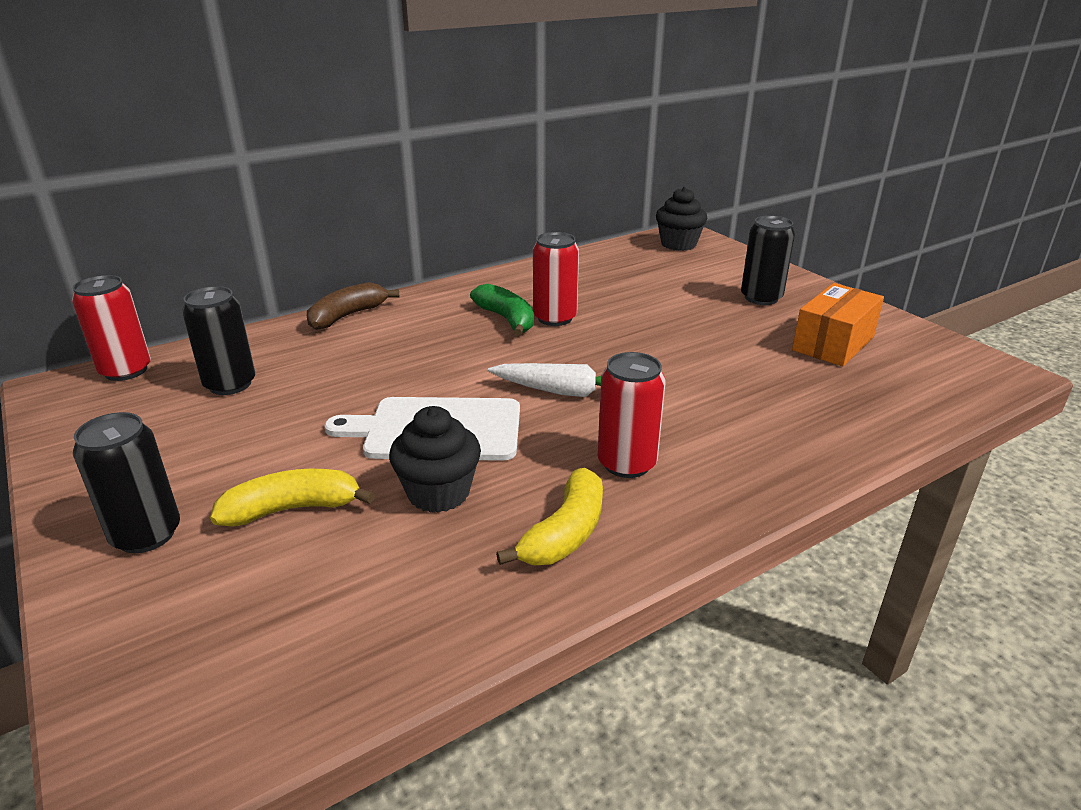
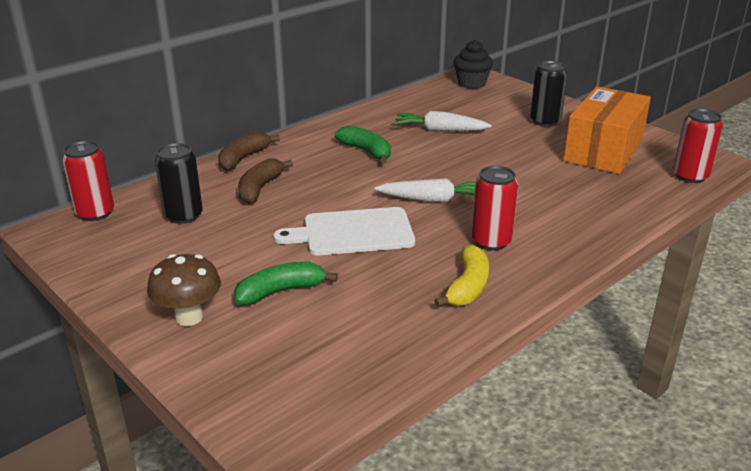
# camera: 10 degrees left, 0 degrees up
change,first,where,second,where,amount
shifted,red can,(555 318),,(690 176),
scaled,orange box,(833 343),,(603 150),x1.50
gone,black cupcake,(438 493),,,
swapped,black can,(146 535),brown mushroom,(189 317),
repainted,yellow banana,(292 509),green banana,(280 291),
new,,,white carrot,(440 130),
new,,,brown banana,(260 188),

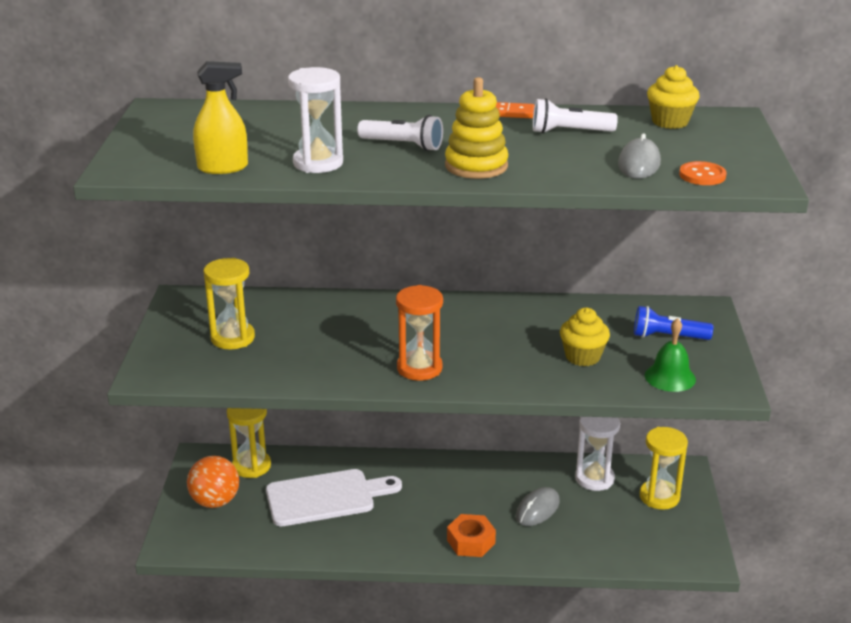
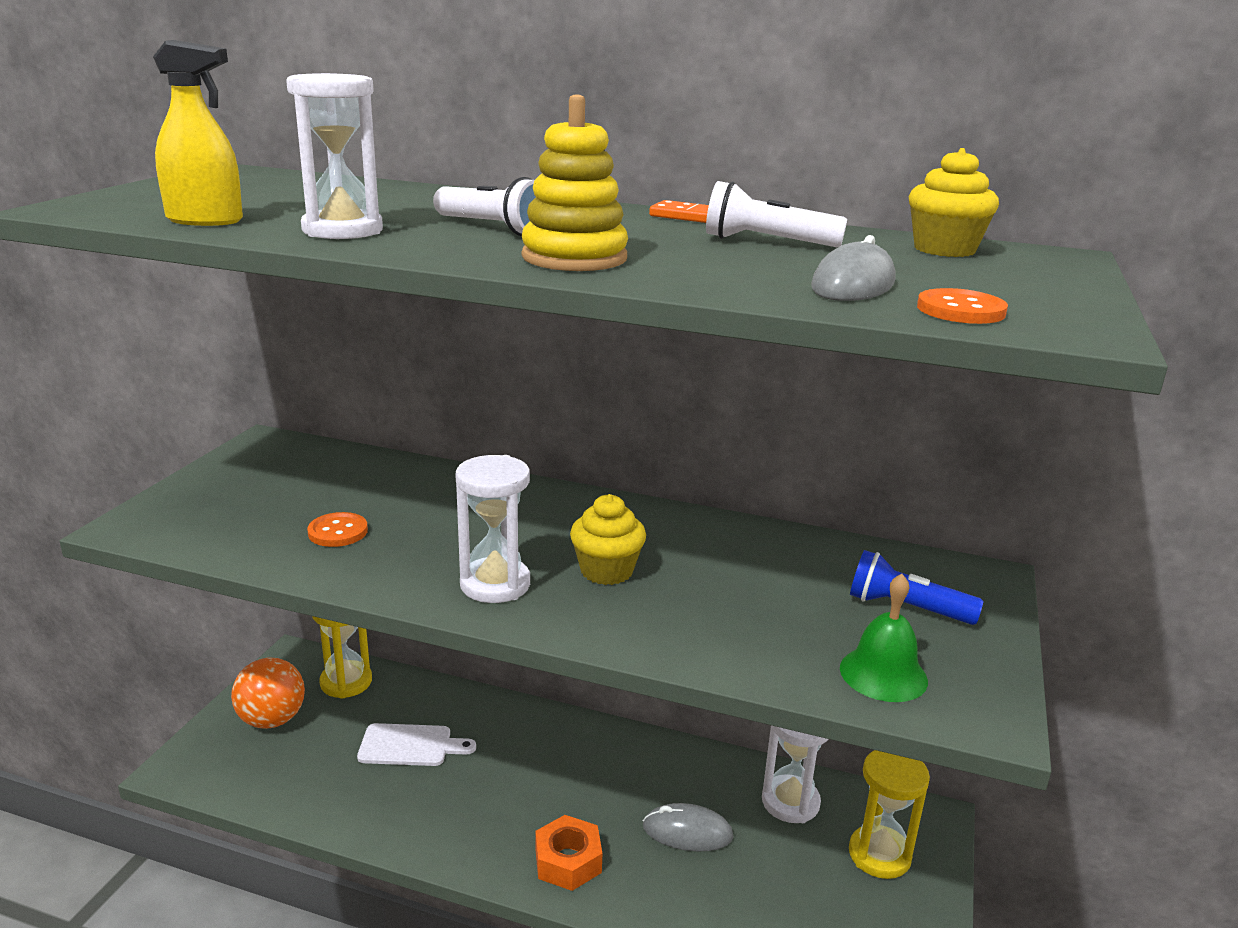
# camera: 15 degrees right, 5 degrees down
change,first,where,second,where,amount
gone,yellow hourglass,(233 338),,,
repainted,orange hourglass,(419 368),white hourglass,(495 584),
shifted,yellow cupcake,(582 357),,(606 571),
scaled,white cutting board,(326 497),,(410 745),x0.61
rotated,grey mouse,(537 509),,(687 832),45 degrees clockwise
new,,,orange button,(338 532),

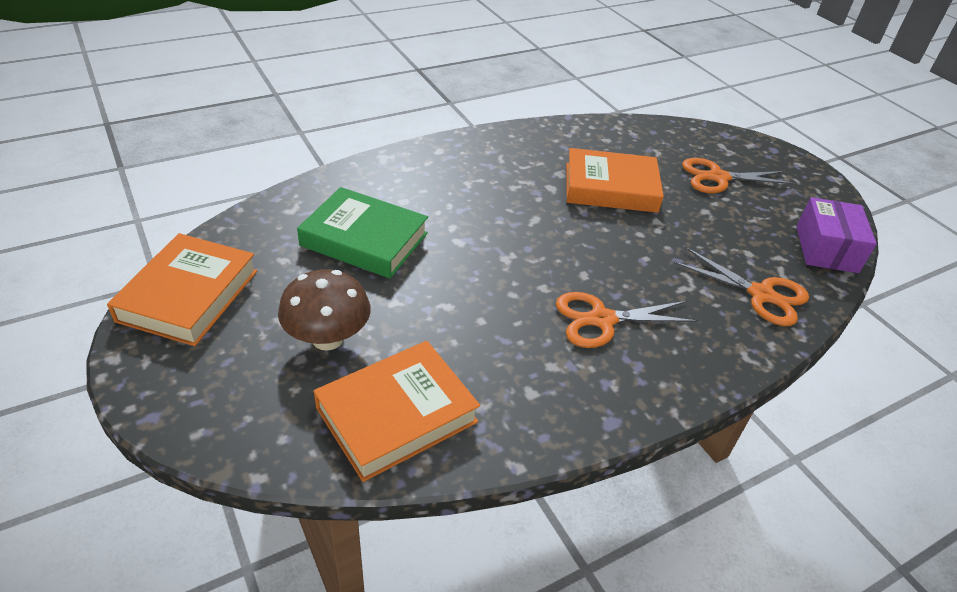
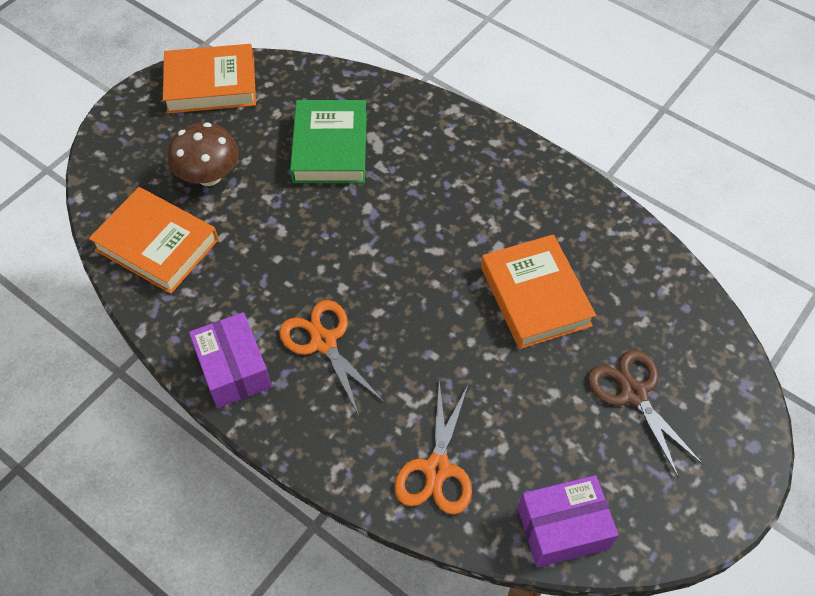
# camera: 70 degrees right, 15 degrees up
change,first,where,second,where,amount
repainted,orange scissors,(718 178),brown scissors,(633 394),
new,,,purple box,(234 369),

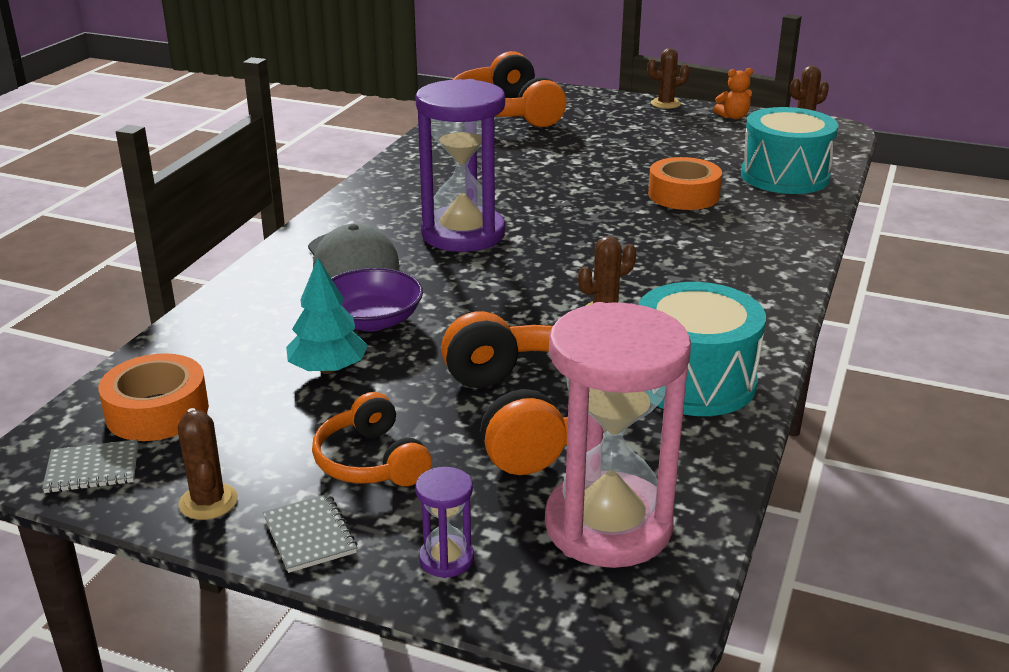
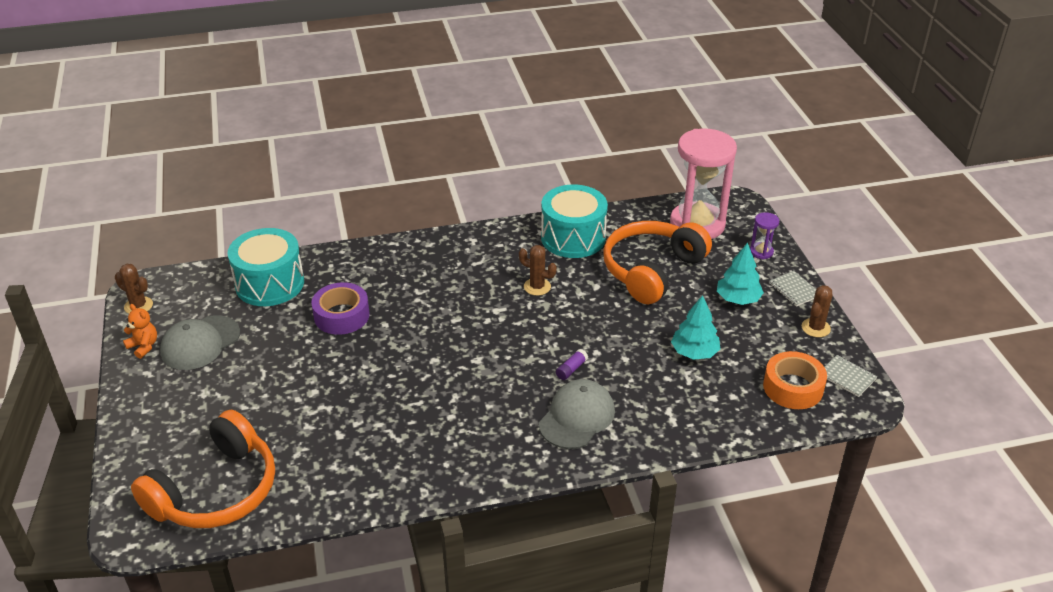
# camera: 125 degrees left, 10 degrees up
change,first,where,second,where,amount
gone,brown cactus,(665 104),,,
gone,purple hourglass,(463 234),,,
repainted,orange tape,(683 195),purple tape,(341 315),
gone,purple bowl,(371 320),,,
swapped,orange headphones,(370 461),turquoise tree,(738 299),
rotated,grey notebook,(310 535),,(794 290),60 degrees counterclockwise
new,,,grey cap,(200 343),
new,,,purple glue stick,(571 369),

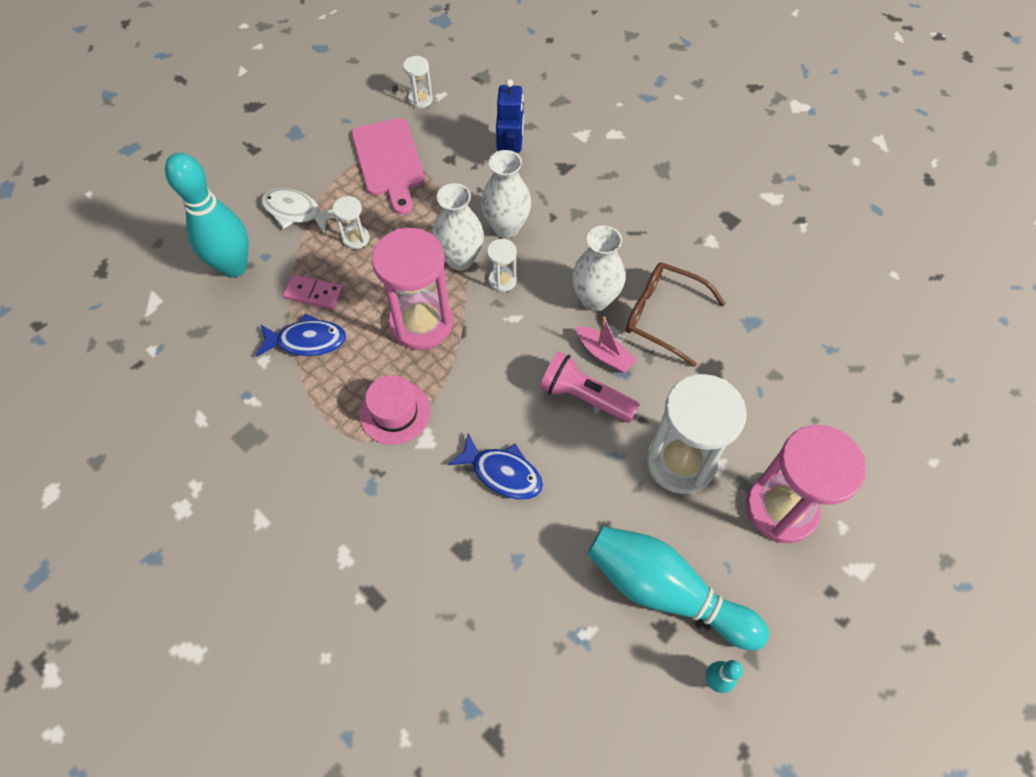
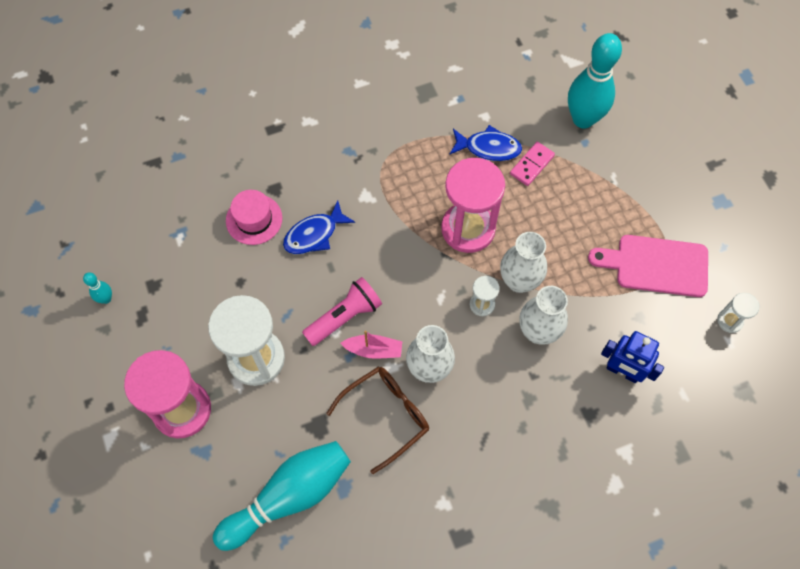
# camera: 115 degrees right, 5 degrees up
change,first,where,second,where,amount
gone,white fish,(296 212),,,
gone,white hourglass,(356 238),,,
rotated,blue fish,(307 341),,(488 148),105 degrees counterclockwise
rotated,pink boat,(604 354),,(374 350),150 degrees counterclockwise
shifted,pink hat,(395 412),,(254 219),
shifted,turquoise bowling pin,(665 591),,(289 496),

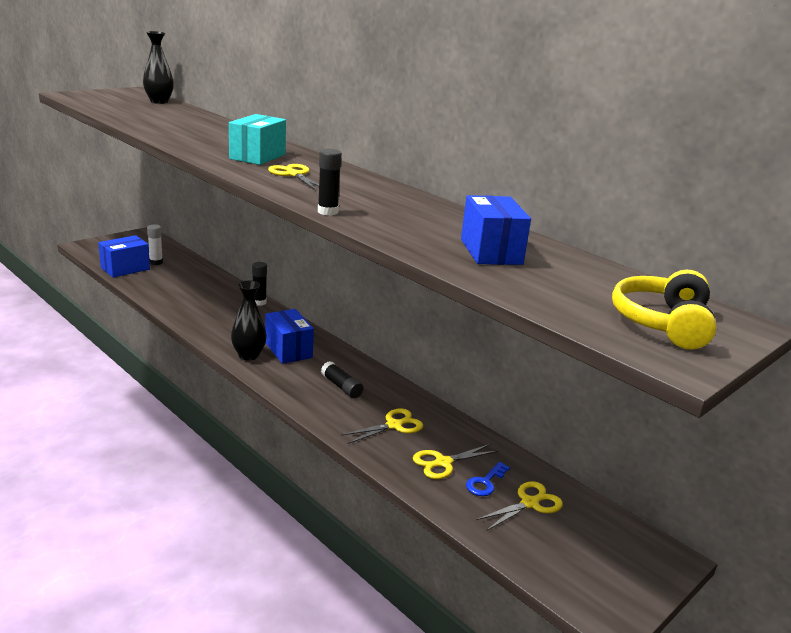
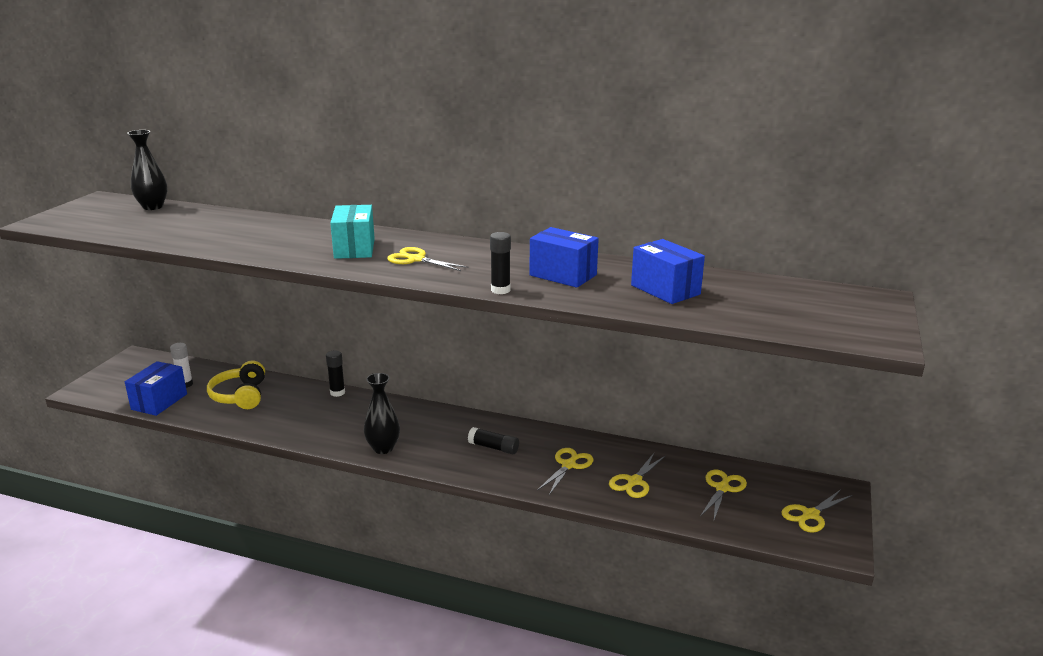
# camera: 25 degrees left, 0 degrees up
change,first,where,second,where,amount
shifted,yellow headphones,(662 323),,(240 396),
shifted,blue box,(288 350),,(563 275),
gone,blue key,(485 482),,,
new,,,yellow scissors,(810 515),

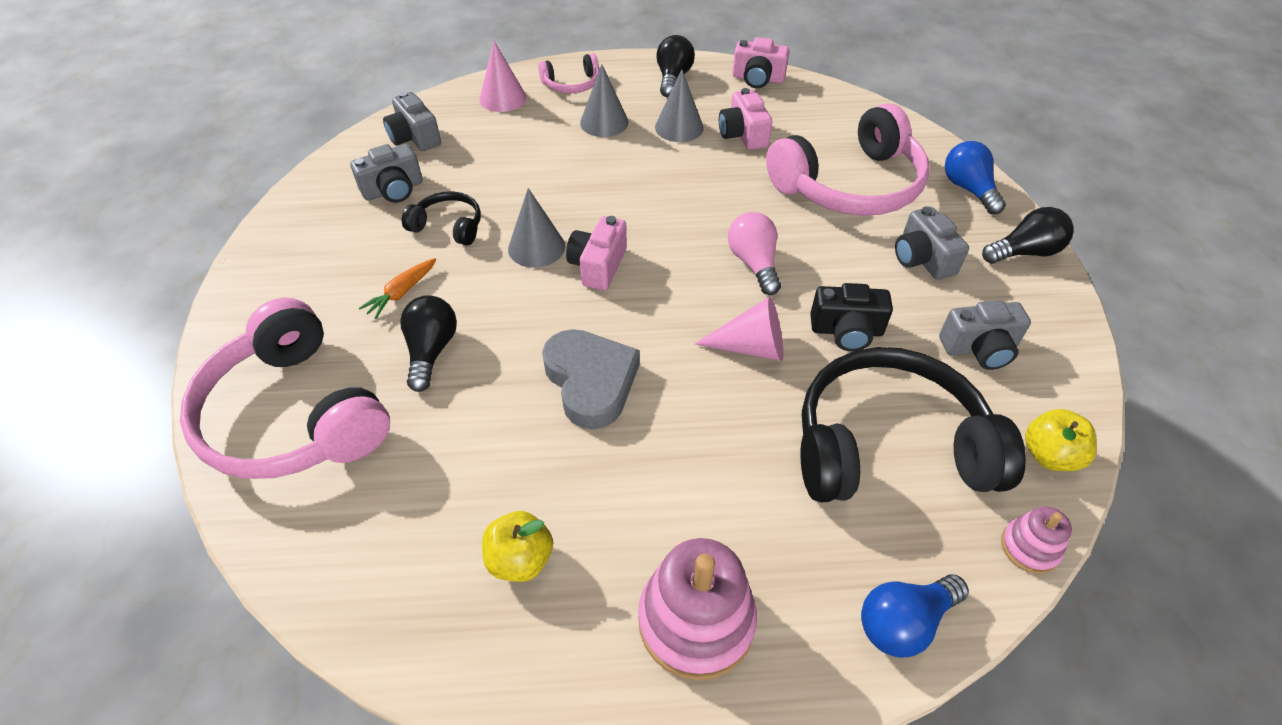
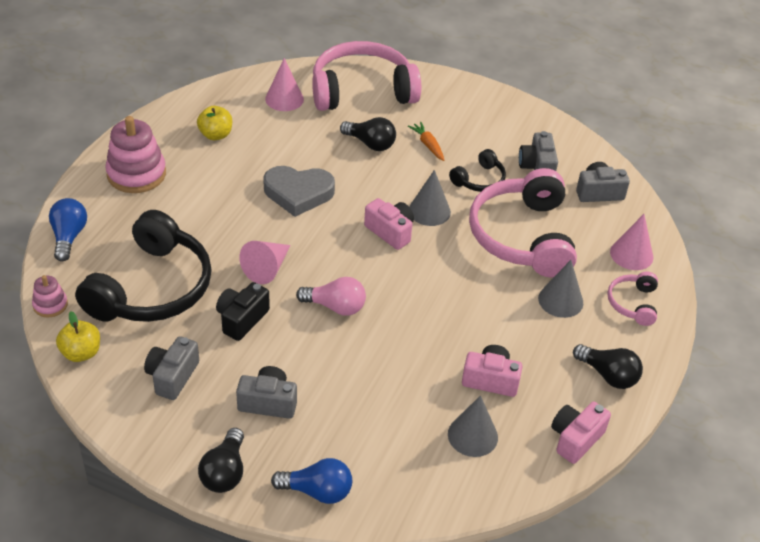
# camera: 115 degrees right, 5 degrees down
change,first,where,second,where,amount
shifted,grey cone,(679 127),,(472 435),
shifted,pink headphones,(850 185),,(522 236),
new,,,pink cone,(284 99),

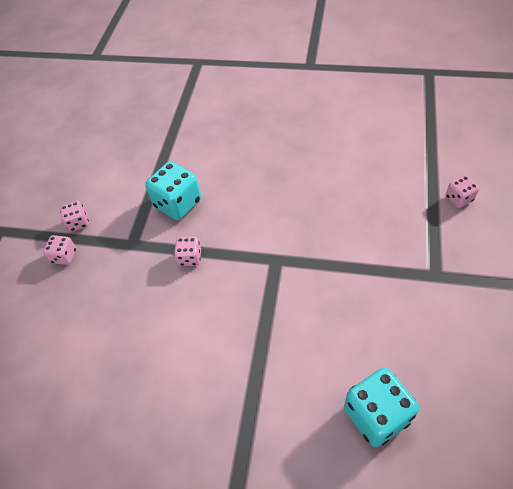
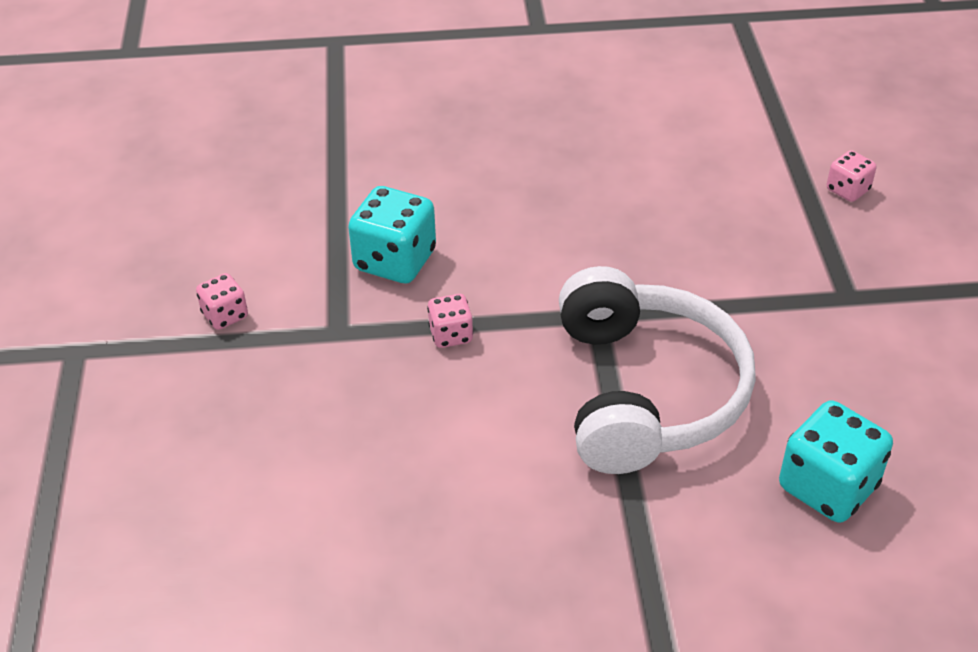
# camera: 20 degrees left, 10 degrees down
change,first,where,second,where,amount
gone,pink dice,(64 256),,,
new,,,white headphones,(645 392),

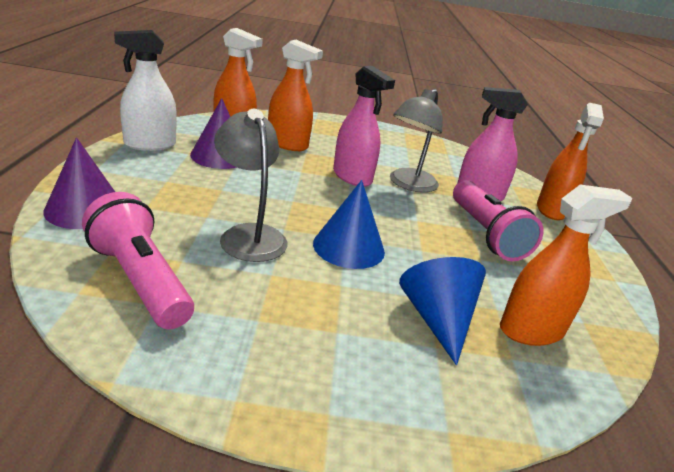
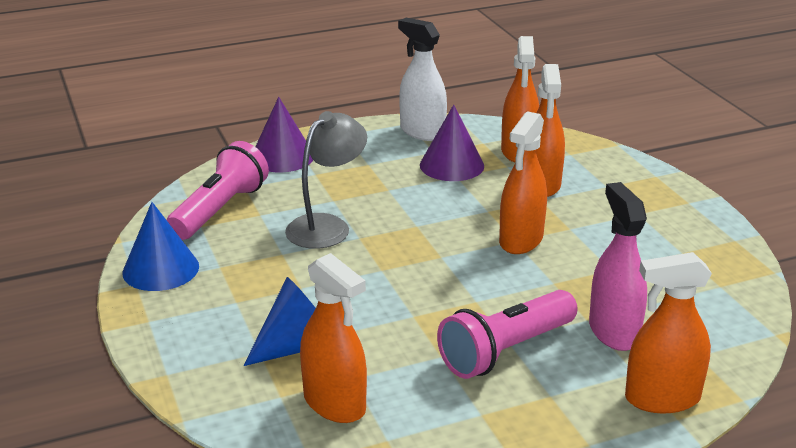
# camera: 70 degrees right, 0 degrees up
change,first,where,second,where,amount
repainted,pink spray bottle,(352 177),orange spray bottle,(521 240),
gone,grey lamp,(408 185),,,
shifted,blue cone,(349 247),,(161 269),

